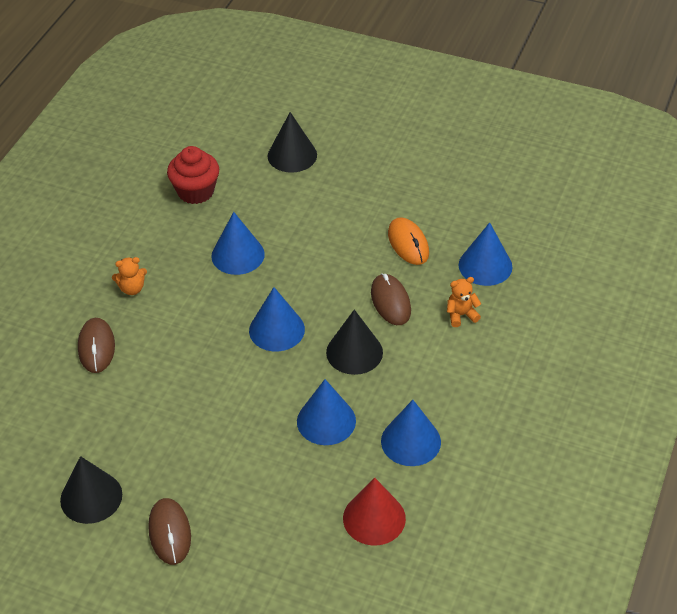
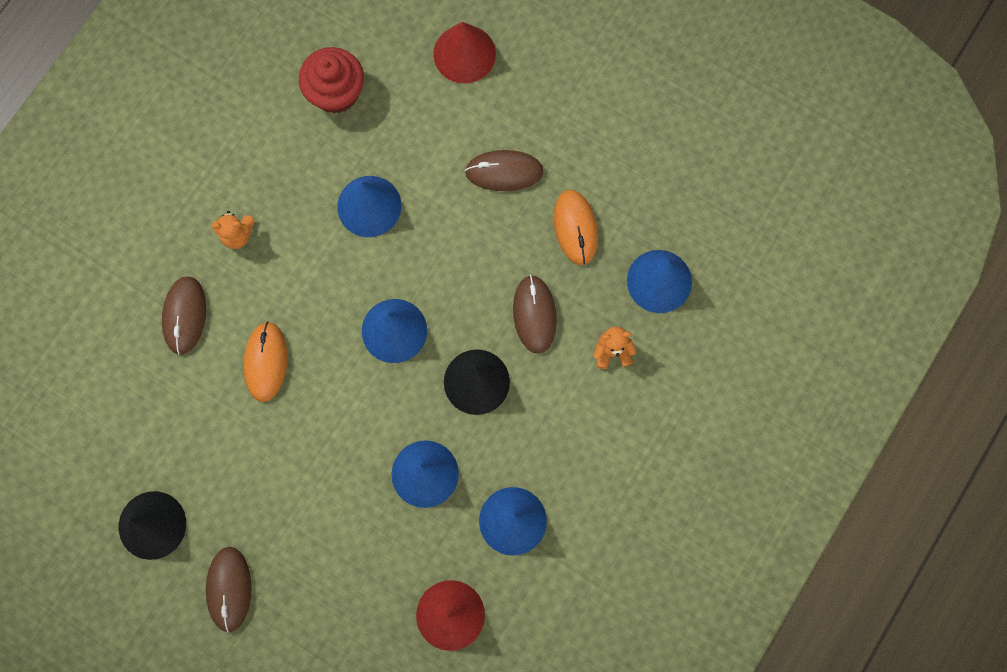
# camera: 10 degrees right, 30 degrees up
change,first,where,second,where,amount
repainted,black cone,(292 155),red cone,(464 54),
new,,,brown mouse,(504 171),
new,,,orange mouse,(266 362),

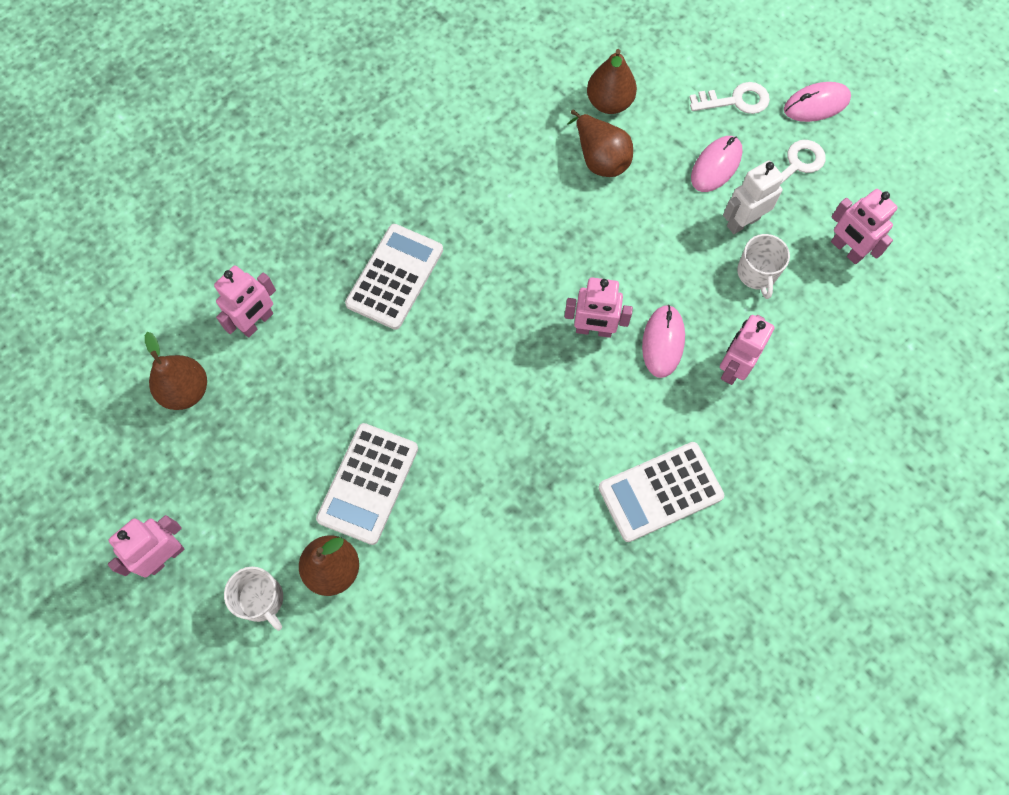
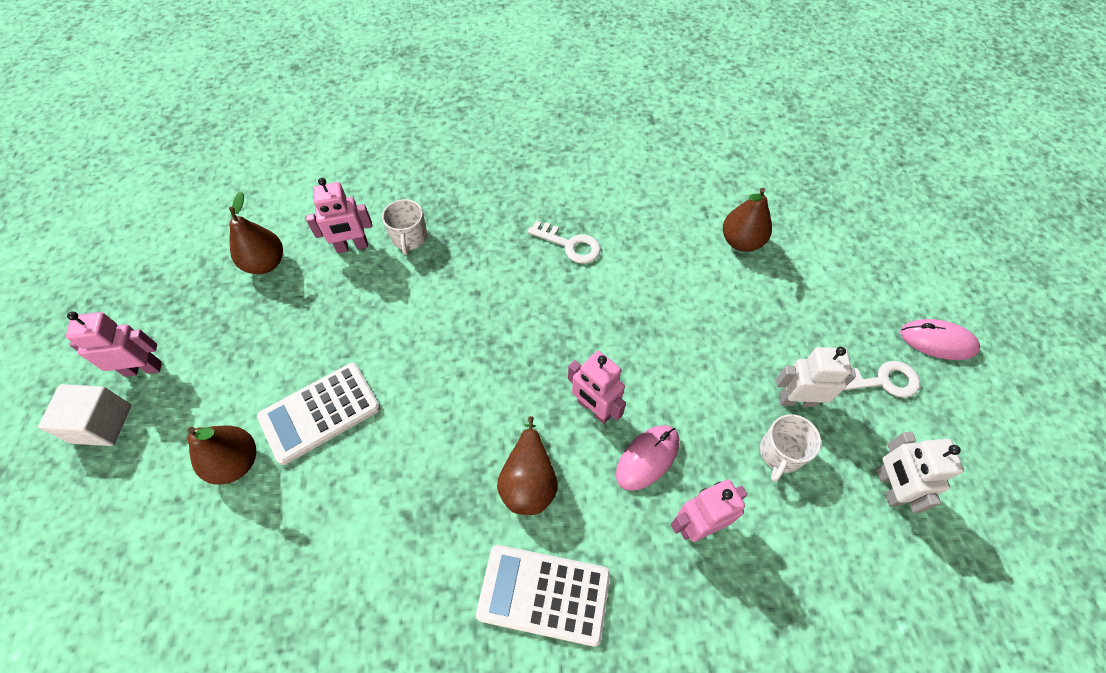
# camera: 35 degrees right, 10 degrees down
change,first,where,second,where,amount
shifted,white key,(735 100),,(570 245),
shifted,brown pear,(600 159),,(529 481),
gone,pink mouse,(716 166),,,
repainted,pink robot,(846 250),white robot,(888 487),
gone,white calculator,(395 277),,,
shifted,white mug,(261 599),,(409 238),
new,,,white cube,(102 424),

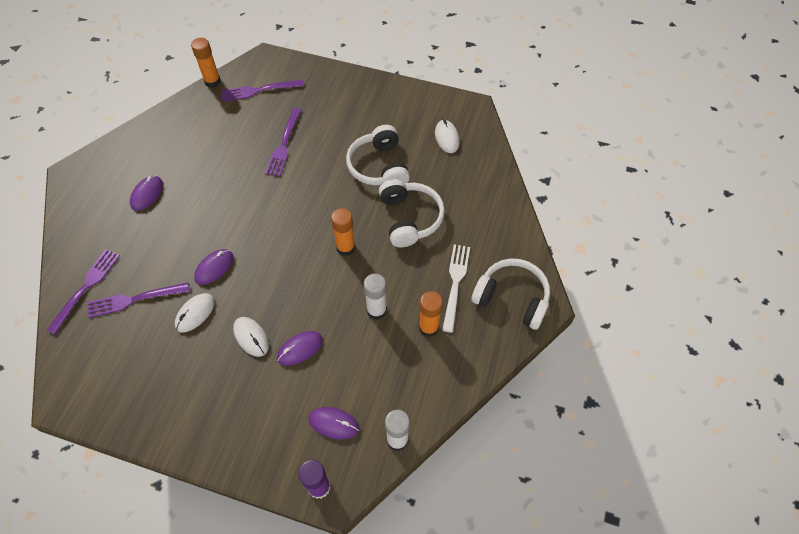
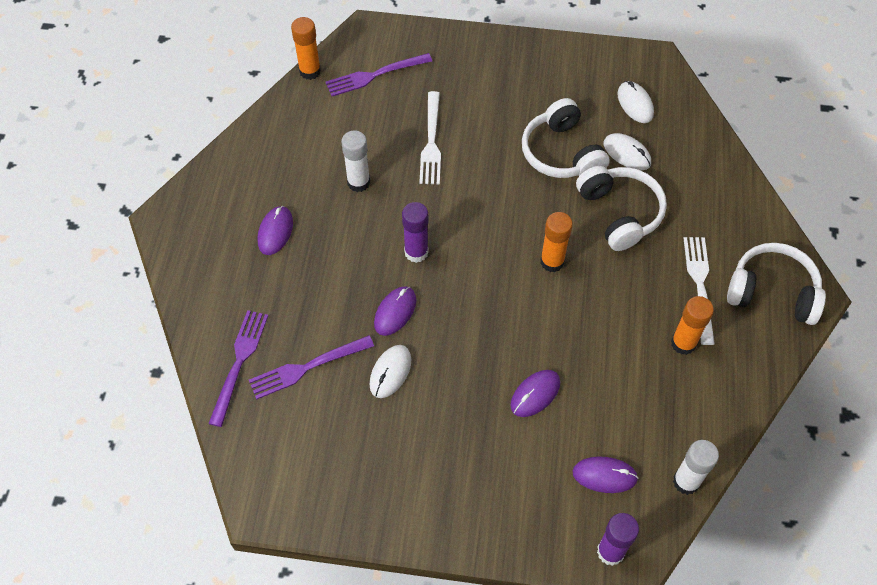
# camera: 10 degrees left, 0 degrees up
change,first,where,second,where,amount
repainted,purple fork,(284 145),white fork,(431 142),
shifted,white glue stick,(376 310),,(358 182),
shifted,white mouse,(251 337),,(627 153),
new,,,purple glue stick,(416 252),

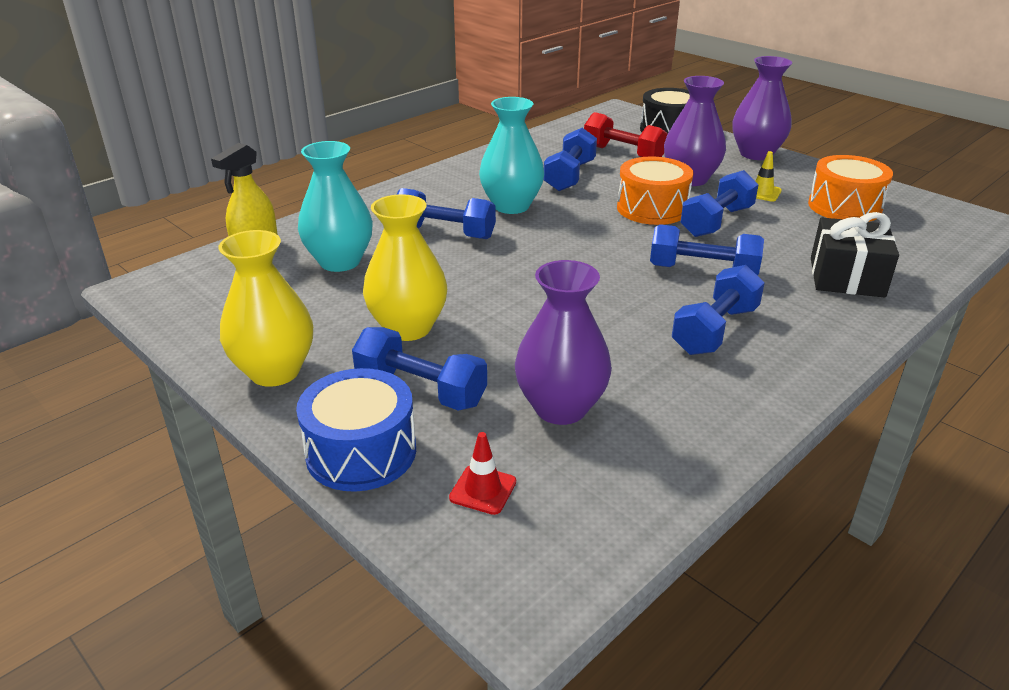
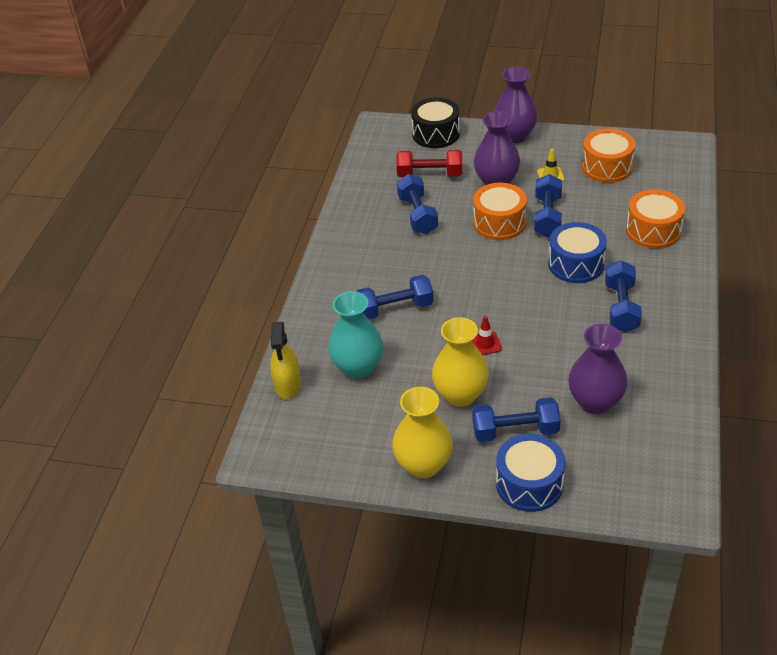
# camera: 30 degrees left, 10 degrees up
change,first,where,second,where,amount
gone,turquoise vase,(511 206),,,
swapped,black gift,(846 277),orange drum,(653 231),
swapped,blue dumbbell,(702 271),blue drum,(576 264),
shifted,red traffic cone,(483 490),,(485 344),

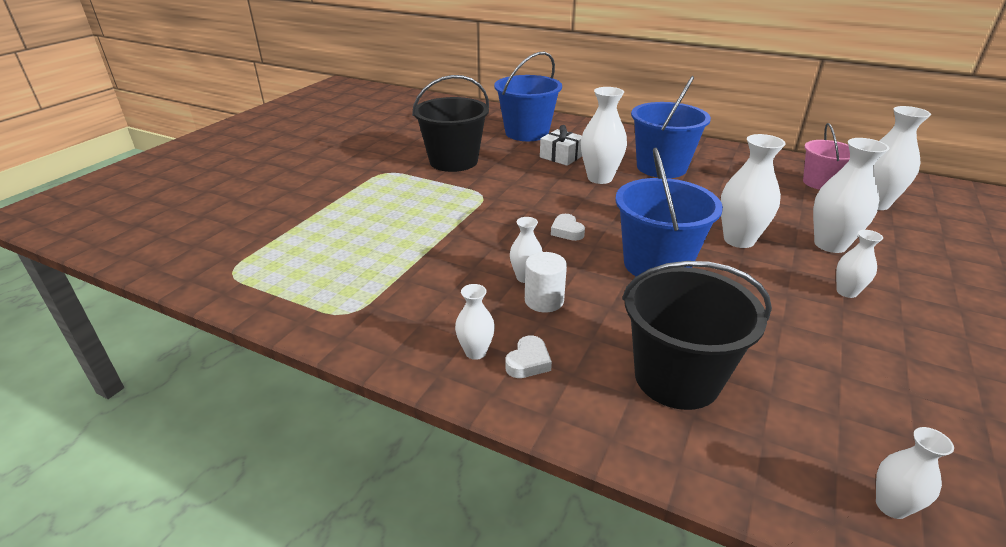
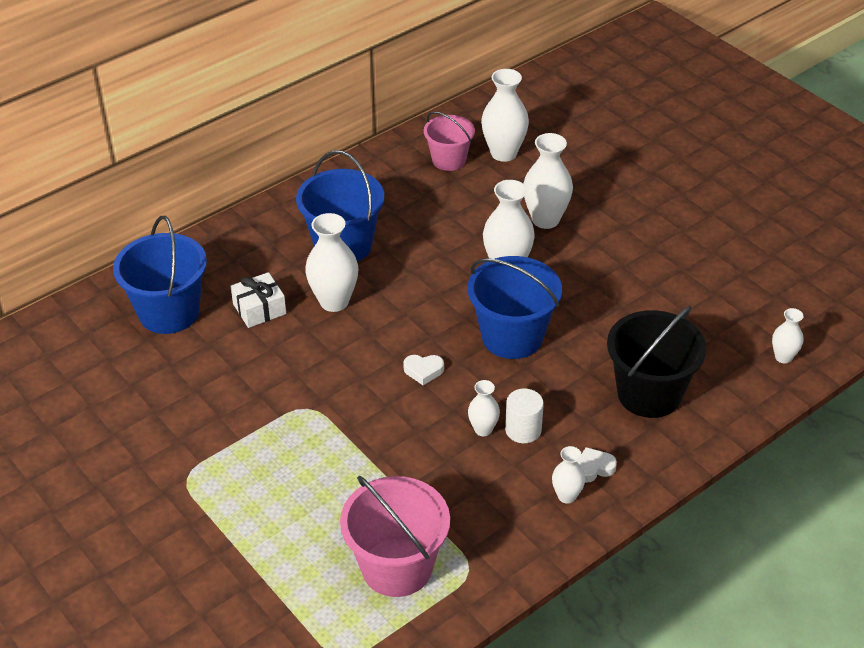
# camera: 65 degrees left, 10 degrees up
change,first,where,second,where,amount
gone,black bucket,(453 161),,,
gone,white vase,(846 292),,,
rotated,white heart,(528 362),,(593 468),75 degrees counterclockwise
new,,,pink bucket,(397 567),

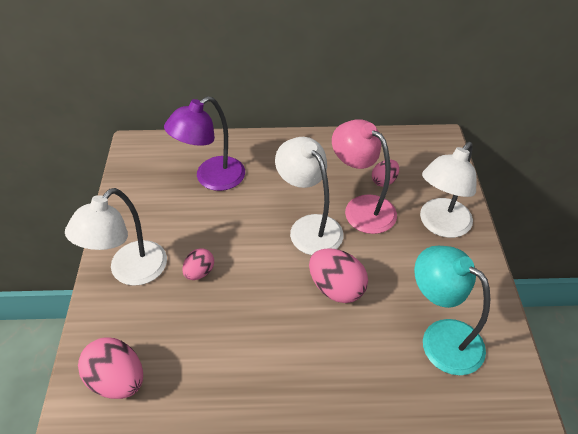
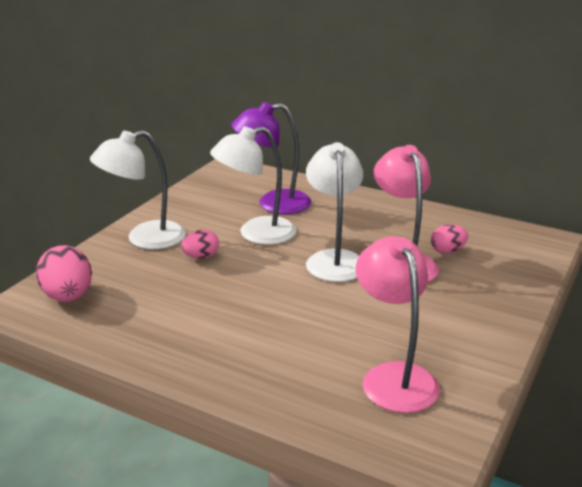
# camera: 30 degrees right, 20 degrees down
change,first,where,second,where,amount
shifted,white lamp,(440 225),,(256 234),
repainted,turquoise lamp,(441 337),pink lamp,(394 377),
gone,pink egg,(336 288),,,

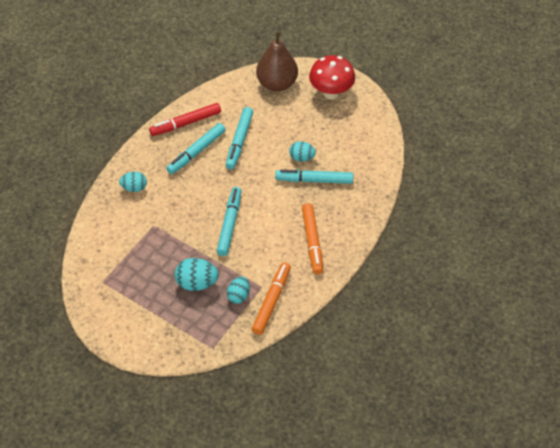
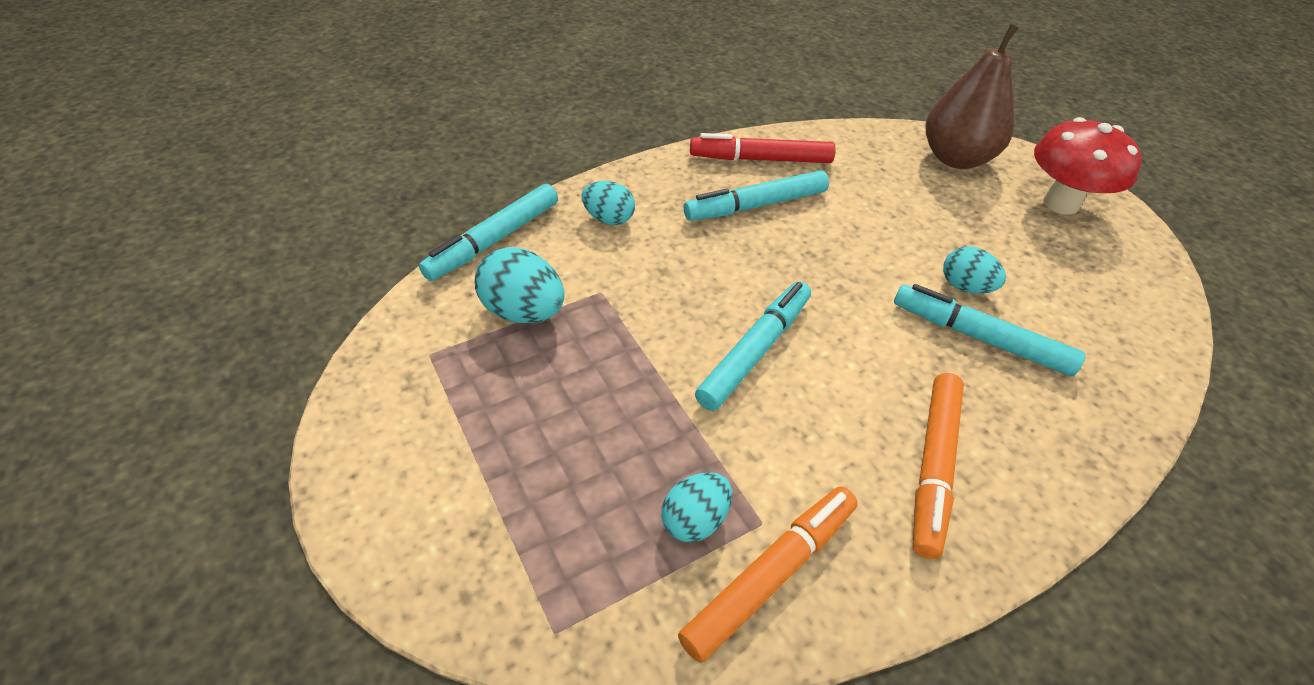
# camera: 25 degrees right, 5 degrees down
change,first,where,second,where,amount
shifted,turquoise marker,(239 141),,(494 240),
shifted,turquoise egg,(197 283),,(523 312),

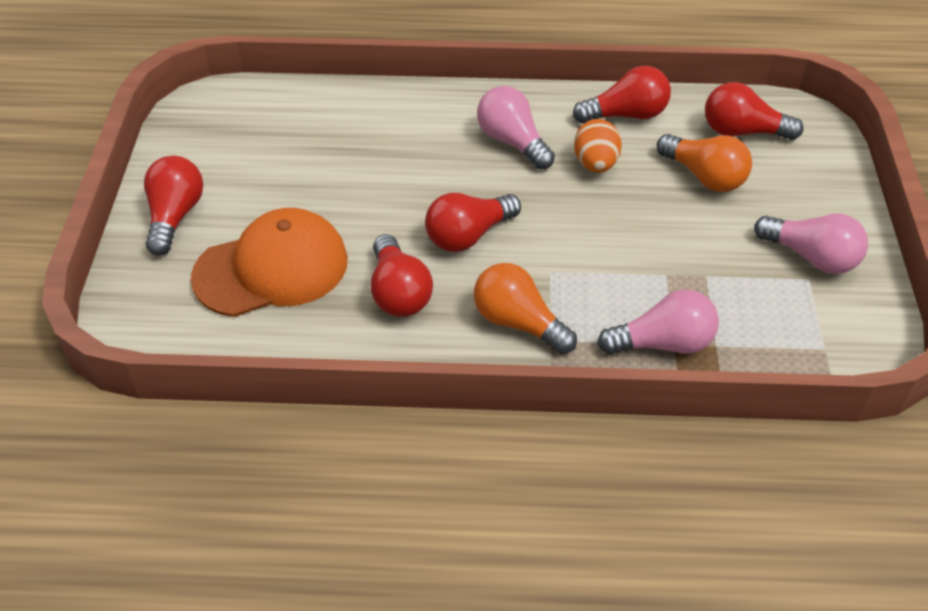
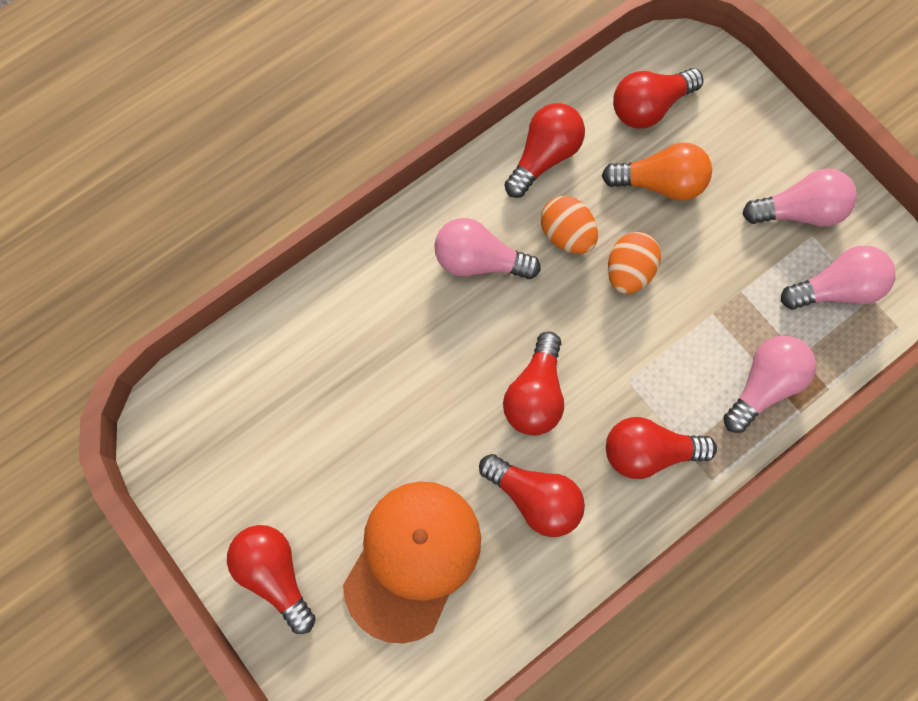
# camera: 40 degrees left, 25 degrees up
change,first,where,second,where,amount
repainted,orange light bulb,(518 322),red light bulb,(648 452),
new,,,orange egg,(628 271),
new,,,pink light bulb,(835 288),

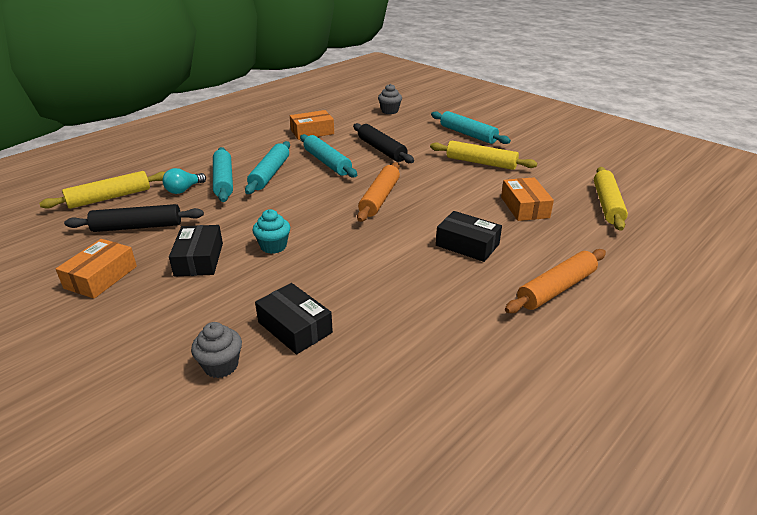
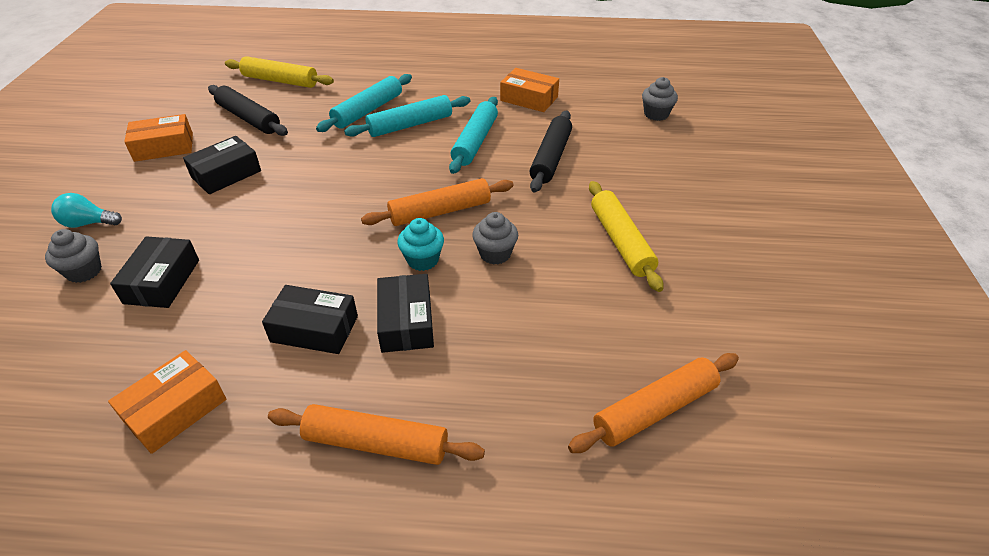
# camera: 50 degrees right, 10 degrees up
change,first,where,second,where,amount
gone,turquoise rolling pin,(468 134),,,
repainted,yellow rolling pin,(607 204),orange rolling pin,(654 409),
shifted,turquoise light bulb,(184 190),,(88 223),
shifted,orange box,(524 207),,(175 410),
shifted,turquoise cupcake,(273 246),,(422 260),
new,,,grey cupcake,(495 254),
new,,,black box,(314 329),

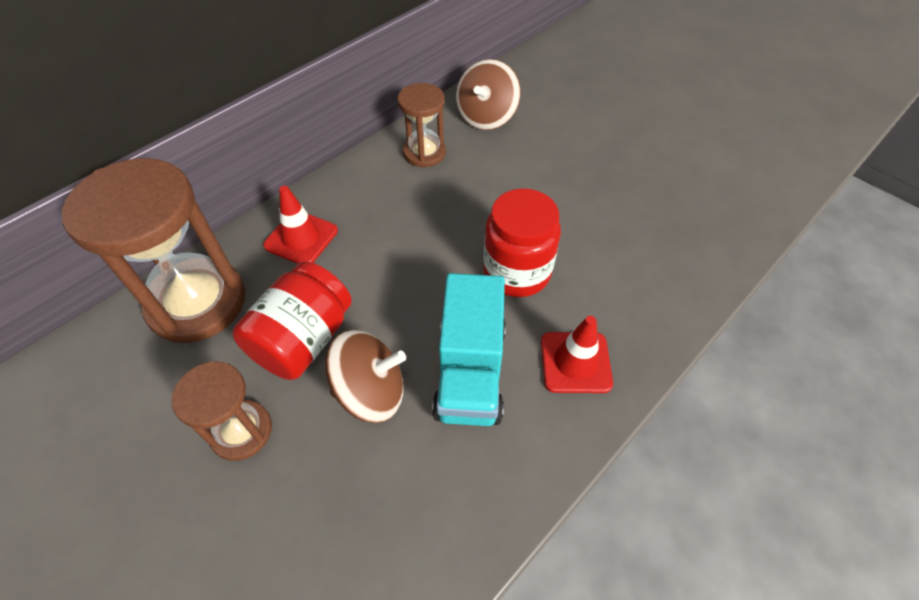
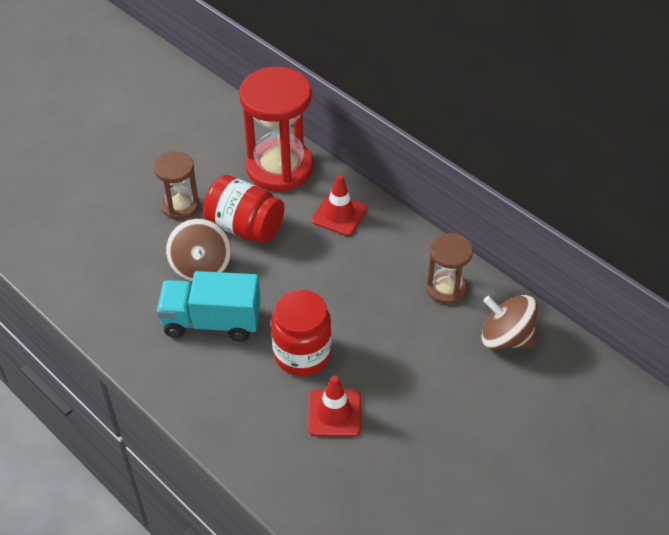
# camera: 90 degrees right, 5 degrees down
change,first,where,second,where,amount
repainted,brown hourglass,(197 303),red hourglass,(279 168),
shifted,red traffic cone,(575 362),,(334 413),

